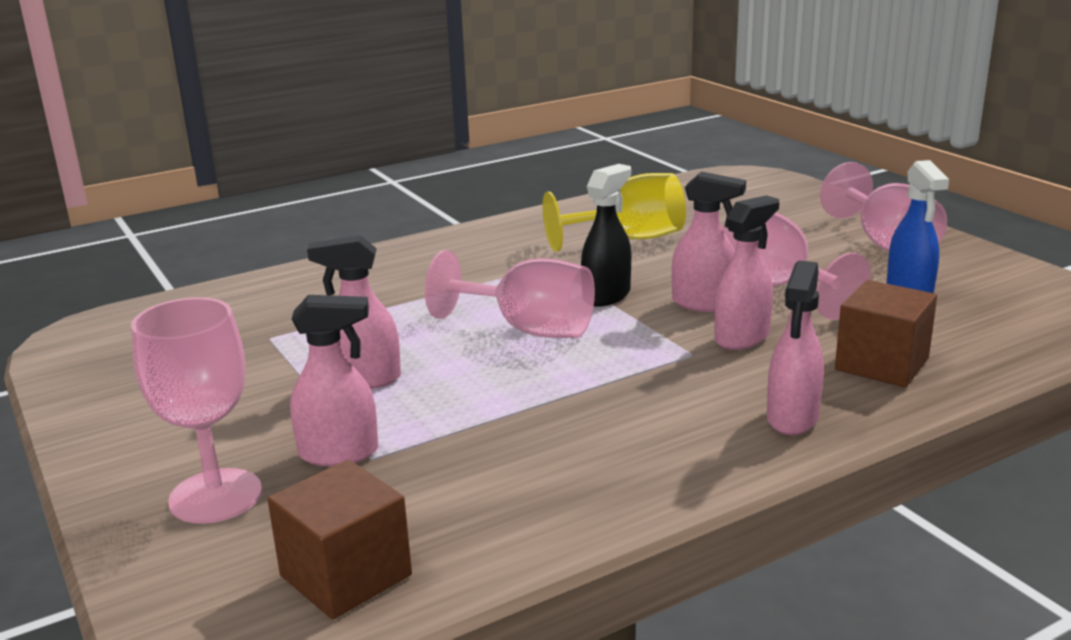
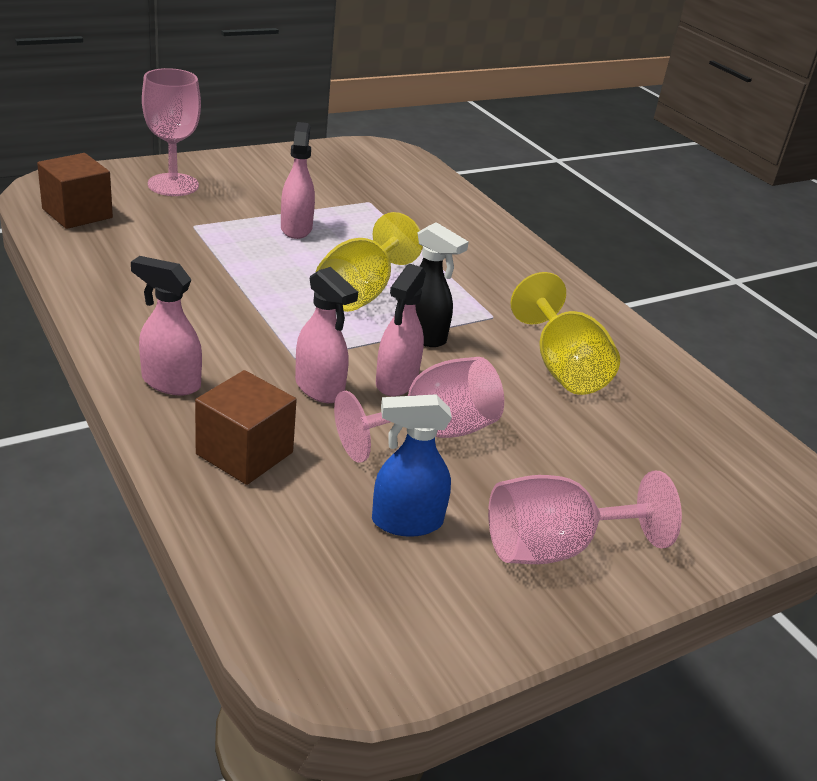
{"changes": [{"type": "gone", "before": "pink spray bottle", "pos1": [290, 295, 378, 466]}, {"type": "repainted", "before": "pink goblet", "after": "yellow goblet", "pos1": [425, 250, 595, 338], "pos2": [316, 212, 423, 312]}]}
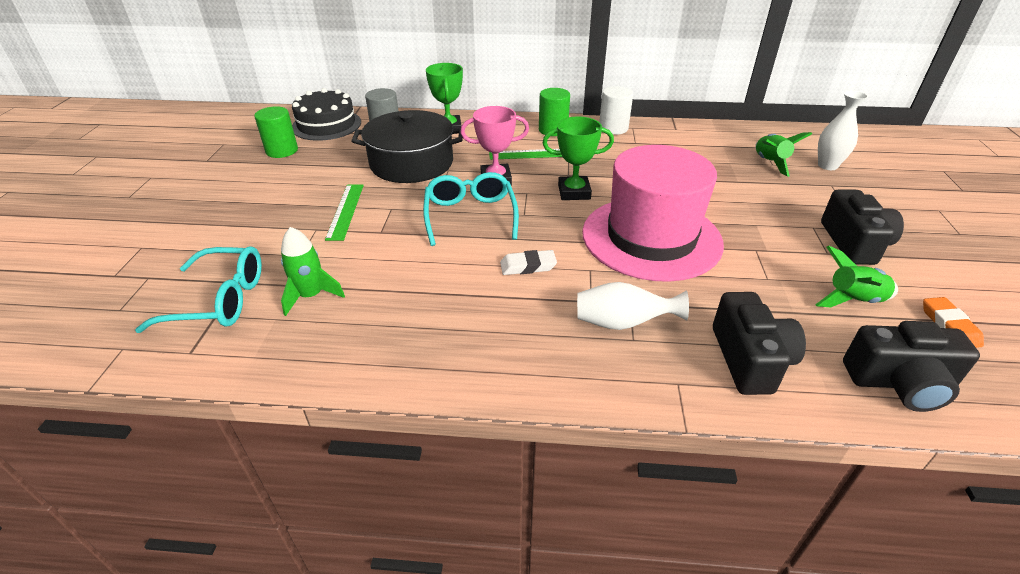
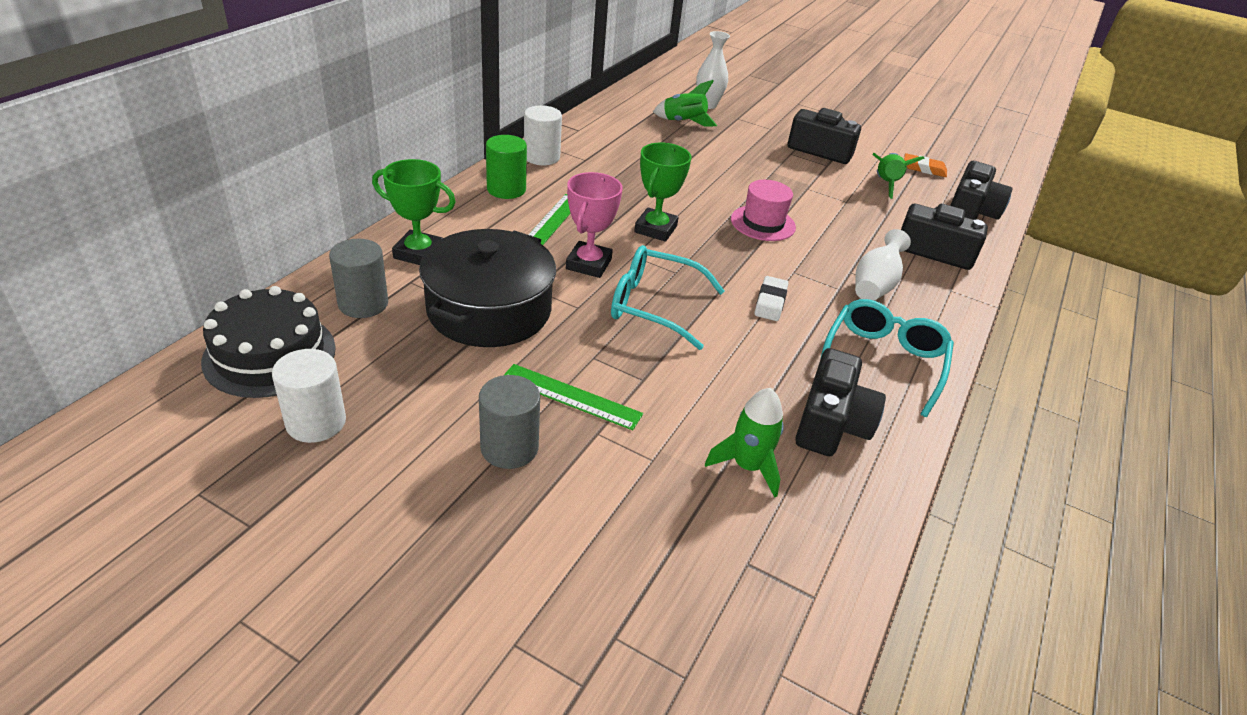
{"changes": [{"type": "new", "after": "grey cylinder", "pos2": [479, 375, 540, 469]}, {"type": "new", "after": "black camera", "pos2": [795, 348, 886, 456]}, {"type": "shifted", "before": "turquoise glasses", "pos1": [135, 246, 262, 333], "pos2": [820, 299, 954, 417]}, {"type": "repainted", "before": "green cylinder", "after": "white cylinder", "pos1": [254, 106, 298, 158], "pos2": [272, 349, 346, 443]}, {"type": "scaled", "before": "pink hat", "pos1": [582, 145, 724, 282], "pos2": [731, 180, 796, 241], "scale": 0.47}]}
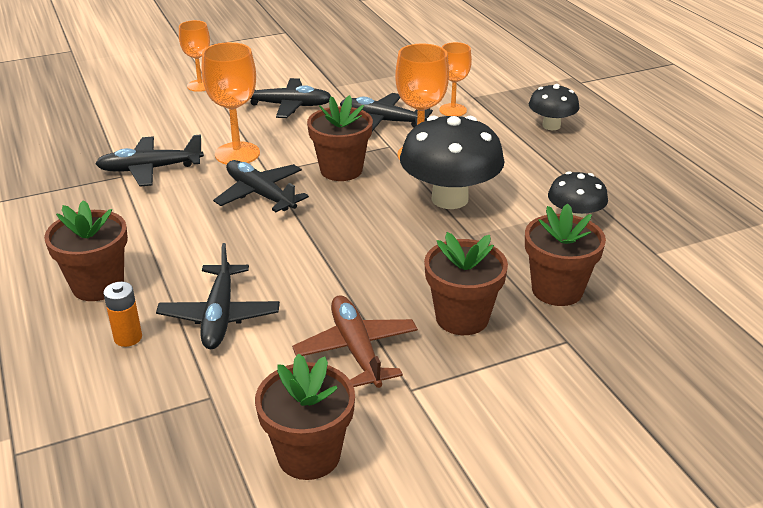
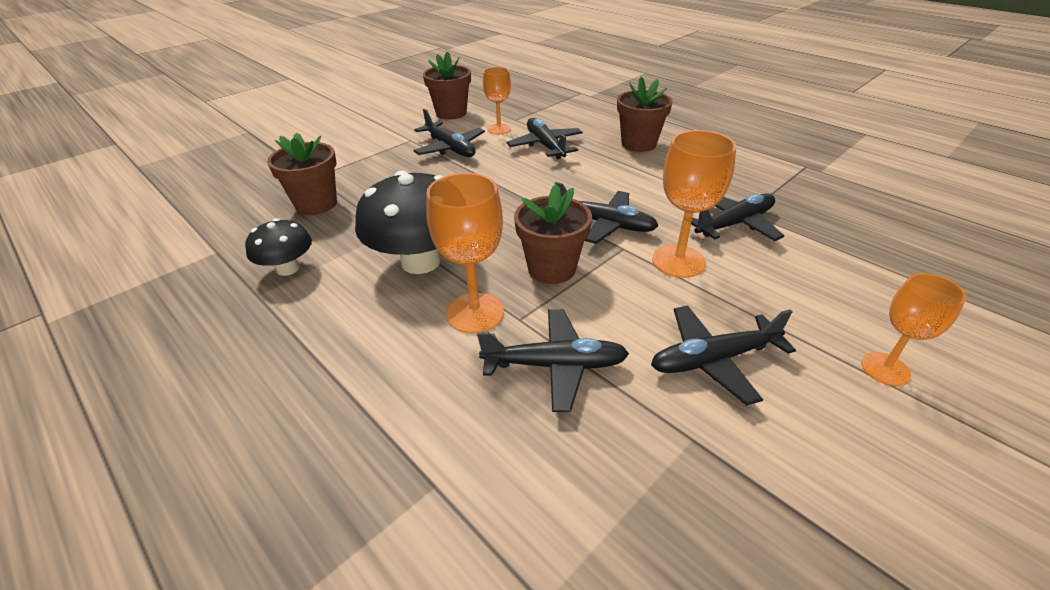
{"changes": [{"type": "gone", "before": "orange battery", "pos1": [103, 282, 142, 347]}, {"type": "gone", "before": "brown flower pot", "pos1": [424, 232, 508, 335]}, {"type": "gone", "before": "black mushroom", "pos1": [529, 84, 580, 130]}, {"type": "shifted", "before": "orange goblet", "pos1": [439, 42, 472, 116], "pos2": [483, 67, 511, 134]}, {"type": "repainted", "before": "brown plane", "after": "black plane", "pos1": [292, 295, 418, 388], "pos2": [413, 109, 485, 157]}]}
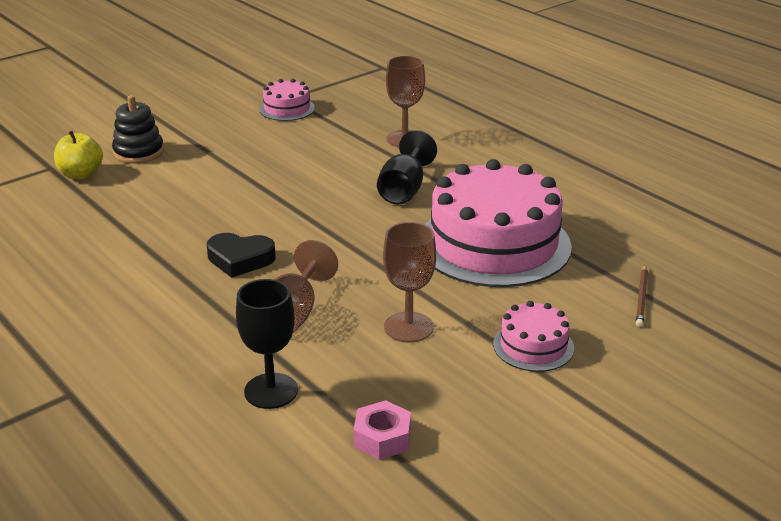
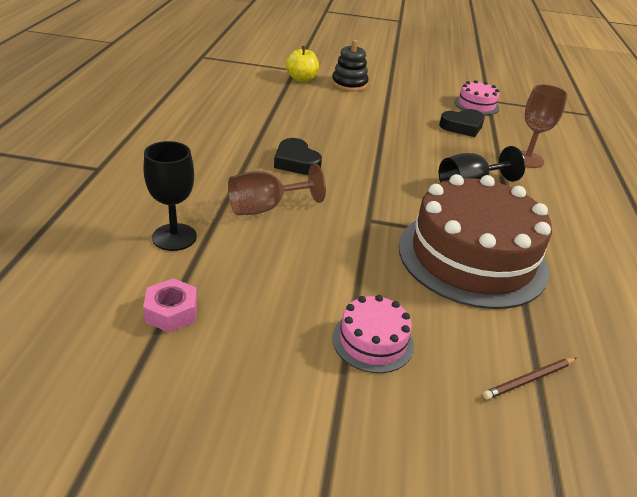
{"changes": [{"type": "gone", "before": "brown goblet", "pos1": [383, 222, 436, 342]}, {"type": "new", "after": "black heart", "pos2": [439, 109, 485, 137]}, {"type": "repainted", "before": "pink cake", "after": "brown cake", "pos1": [425, 159, 572, 287], "pos2": [399, 174, 552, 309]}]}
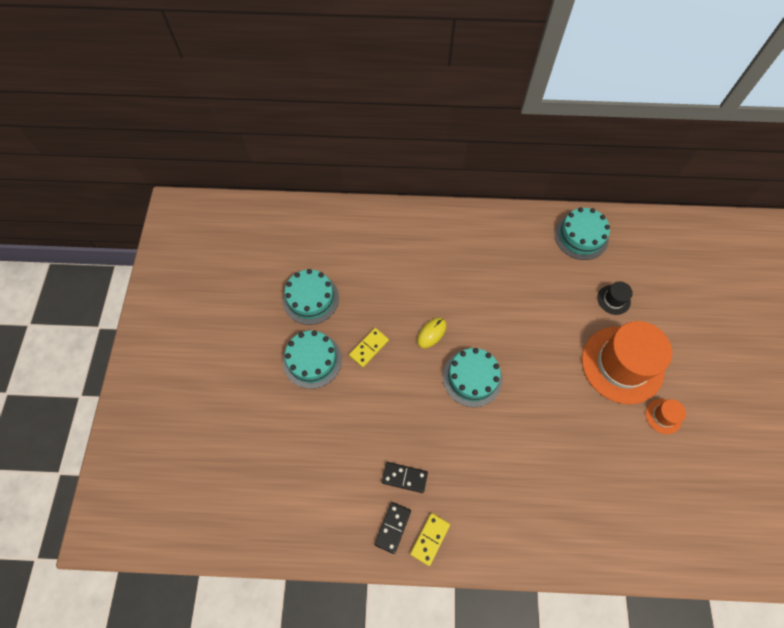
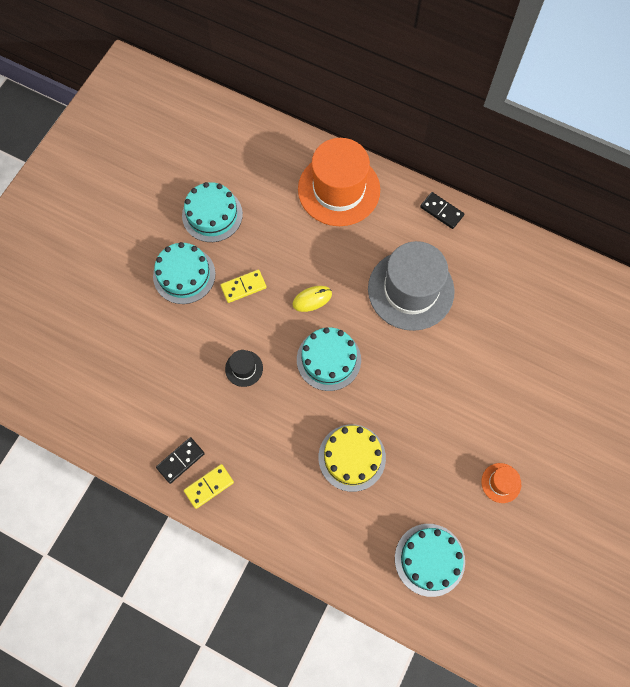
{"changes": [{"type": "new", "after": "yellow cake", "pos2": [319, 424, 386, 492]}, {"type": "new", "after": "grey hat", "pos2": [368, 241, 455, 331]}, {"type": "shifted", "before": "black domino", "pos1": [382, 462, 428, 493], "pos2": [420, 192, 464, 229]}, {"type": "shifted", "before": "turquoise cake", "pos1": [555, 207, 610, 260], "pos2": [395, 524, 465, 597]}, {"type": "shifted", "before": "orange hat", "pos1": [582, 321, 672, 404], "pos2": [298, 138, 380, 226]}, {"type": "shifted", "before": "black hat", "pos1": [597, 281, 633, 315], "pos2": [225, 350, 263, 387]}]}
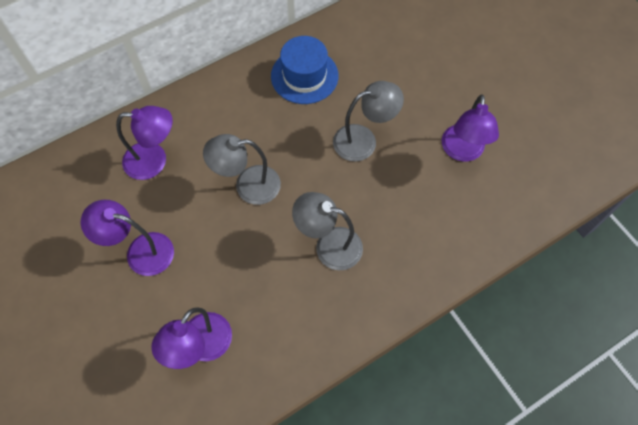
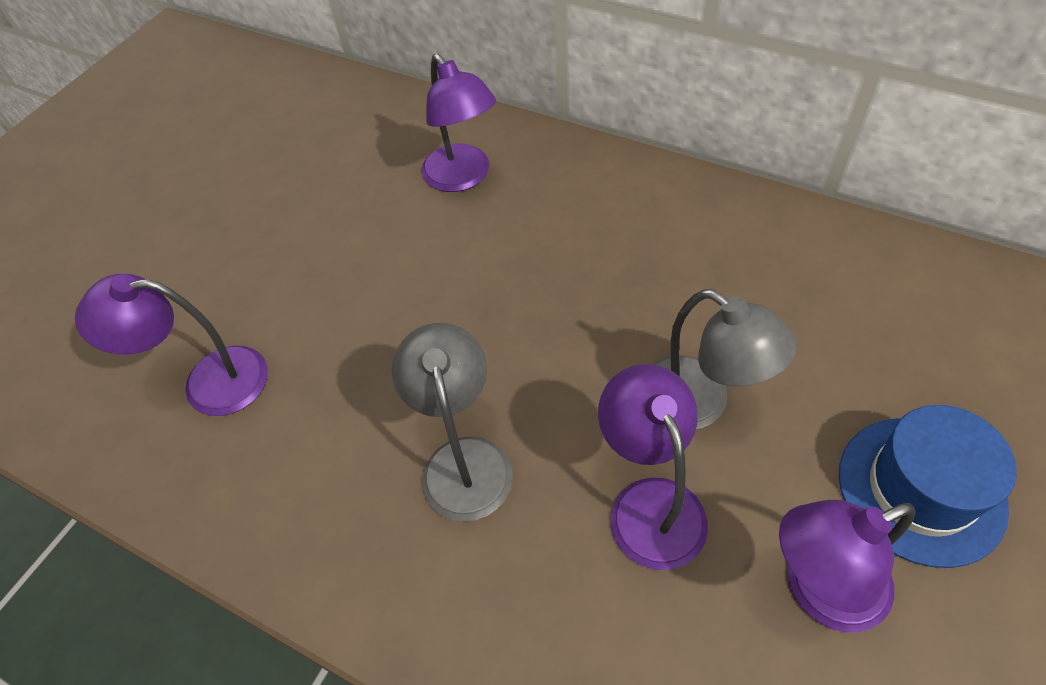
{"changes": [{"type": "gone", "before": "grey lamp", "pos1": [203, 134, 281, 205]}, {"type": "shifted", "before": "purple lamp", "pos1": [81, 200, 174, 276], "pos2": [598, 364, 708, 570]}, {"type": "shifted", "before": "blue hat", "pos1": [271, 36, 338, 104], "pos2": [839, 405, 1017, 568]}]}
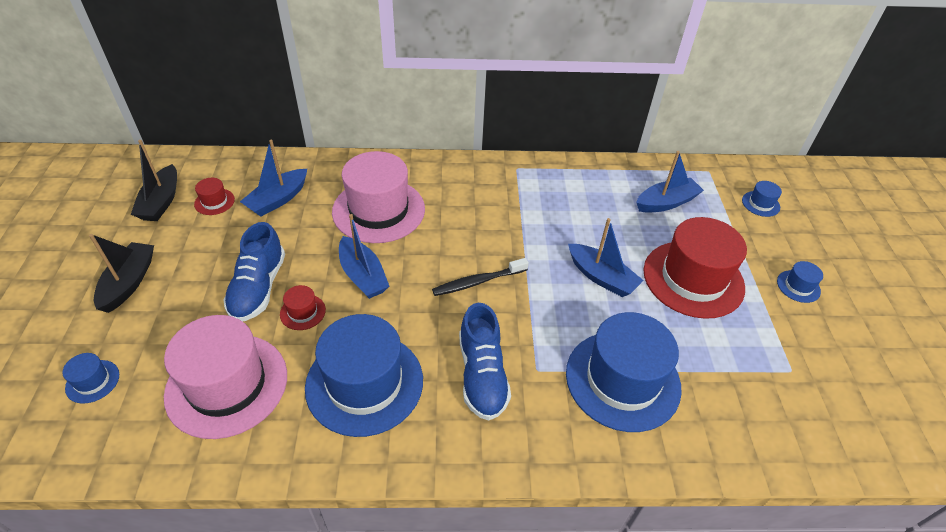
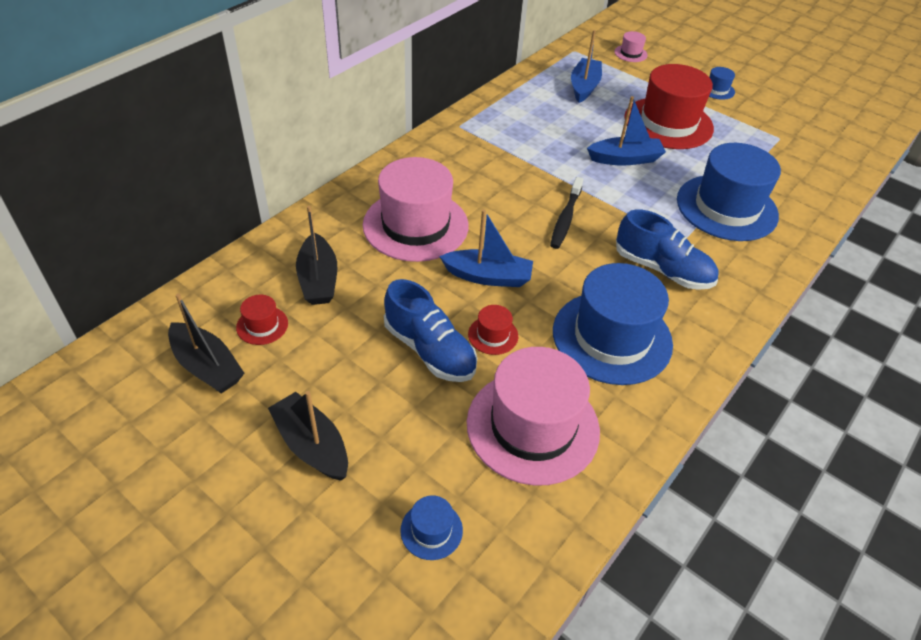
{"changes": [{"type": "repainted", "before": "blue boat", "after": "black boat", "pos1": [240, 140, 307, 217], "pos2": [296, 206, 337, 305]}, {"type": "repainted", "before": "blue hat", "after": "pink hat", "pos1": [742, 181, 782, 217], "pos2": [614, 31, 648, 62]}]}
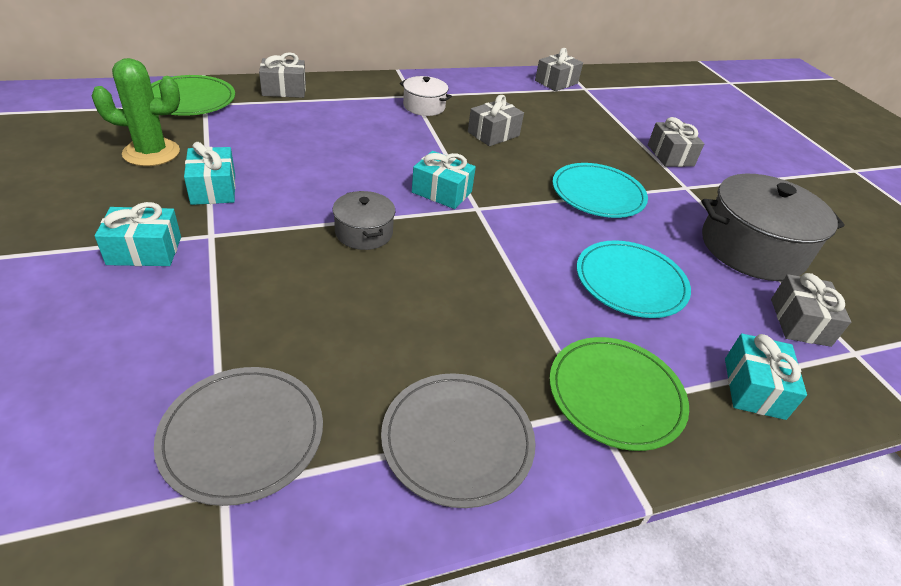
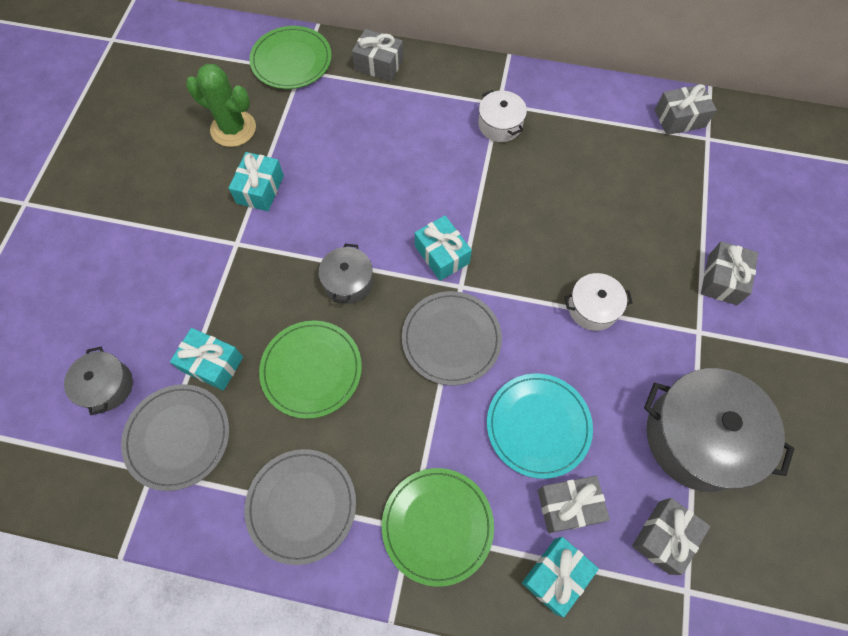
{"changes": [{"type": "new", "after": "grey pot", "pos2": [64, 347, 133, 415]}, {"type": "new", "after": "green plate", "pos2": [259, 321, 362, 419]}, {"type": "new", "after": "grey plate", "pos2": [402, 291, 502, 386]}, {"type": "shifted", "before": "turquoise gift", "pos1": [95, 202, 181, 266], "pos2": [170, 328, 243, 391]}, {"type": "shifted", "before": "grey gift", "pos1": [468, 95, 524, 146], "pos2": [538, 476, 610, 533]}, {"type": "swapped", "before": "turquoise plate", "after": "white pot", "pos1": [552, 163, 648, 218], "pos2": [564, 273, 633, 331]}]}
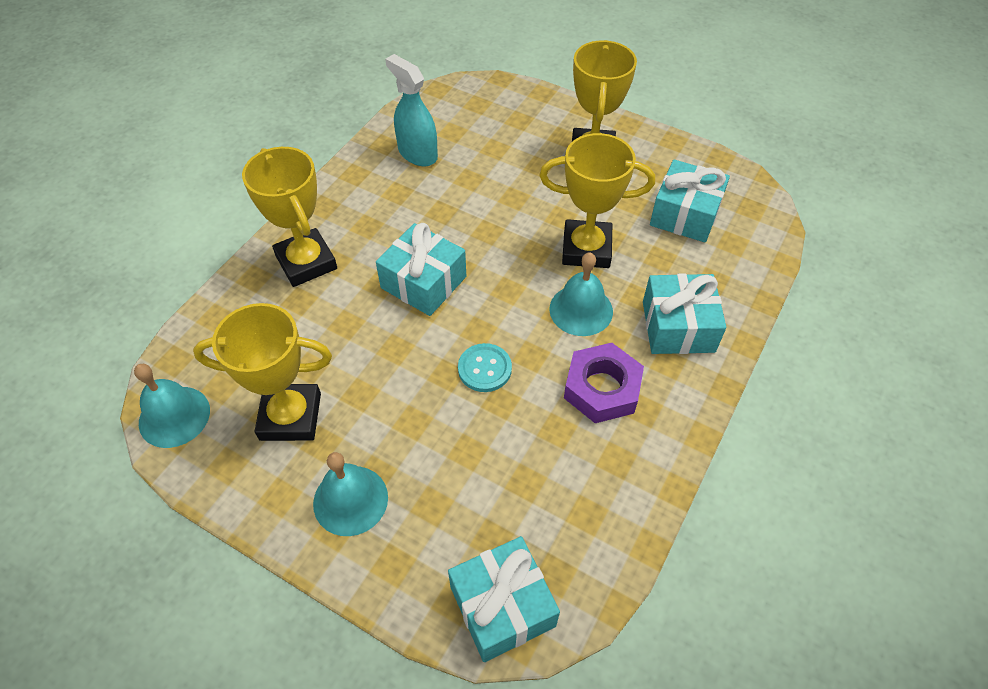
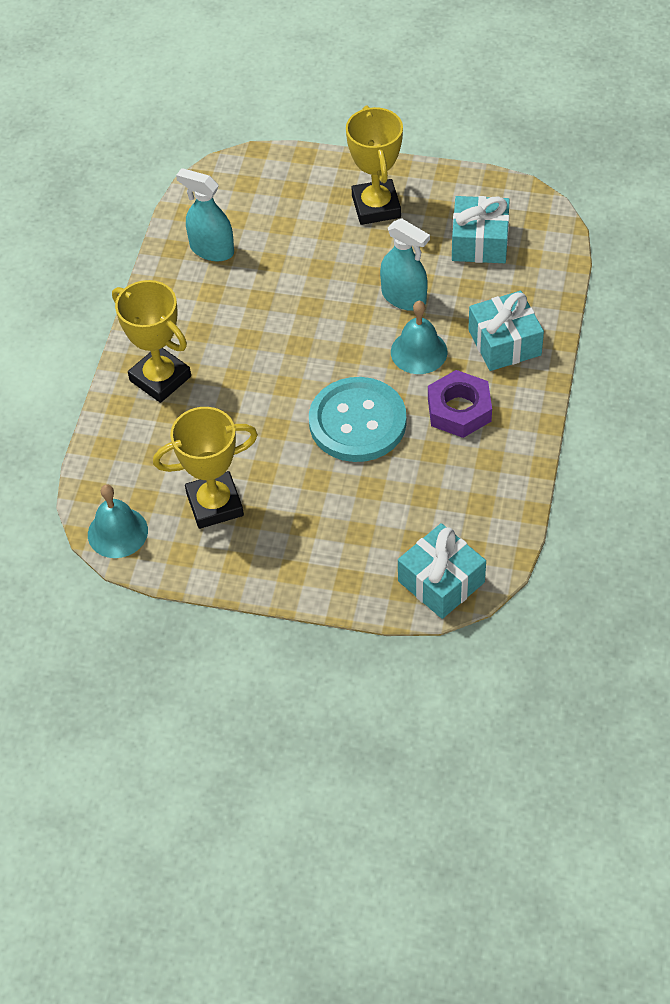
{"changes": [{"type": "gone", "before": "turquoise bell", "pos1": [313, 452, 388, 536]}, {"type": "gone", "before": "turquoise gift", "pos1": [376, 223, 466, 316]}, {"type": "swapped", "before": "yellow trophy", "after": "turquoise spray bottle", "pos1": [539, 133, 655, 268], "pos2": [380, 218, 430, 311]}, {"type": "scaled", "before": "turquoise button", "pos1": [458, 343, 512, 392], "pos2": [309, 377, 406, 462], "scale": 2.08}]}
